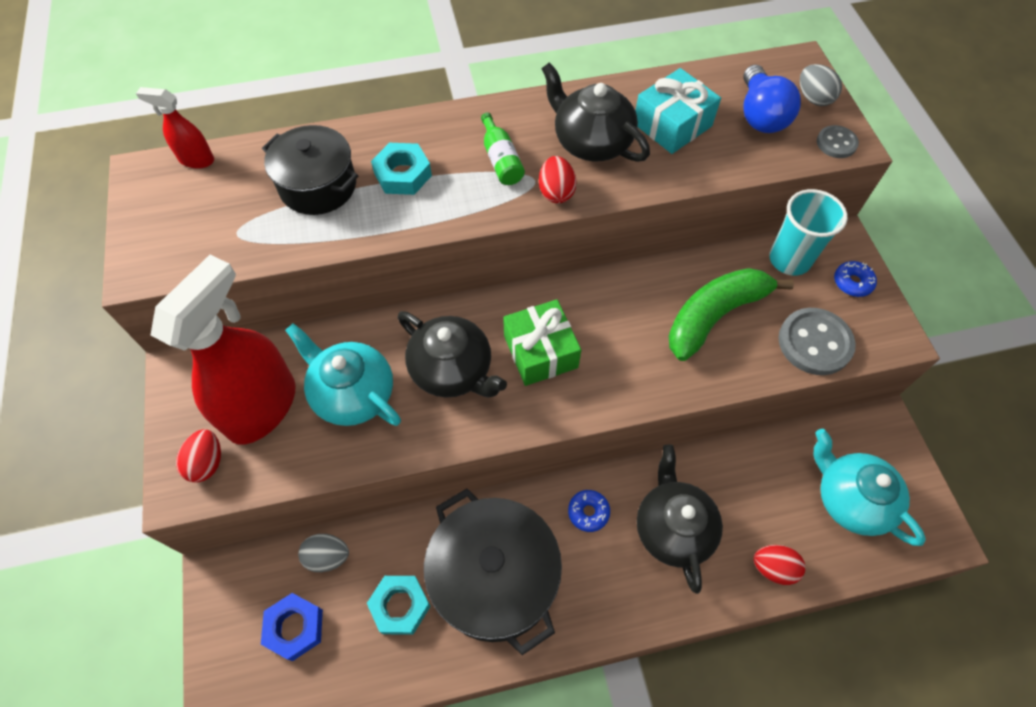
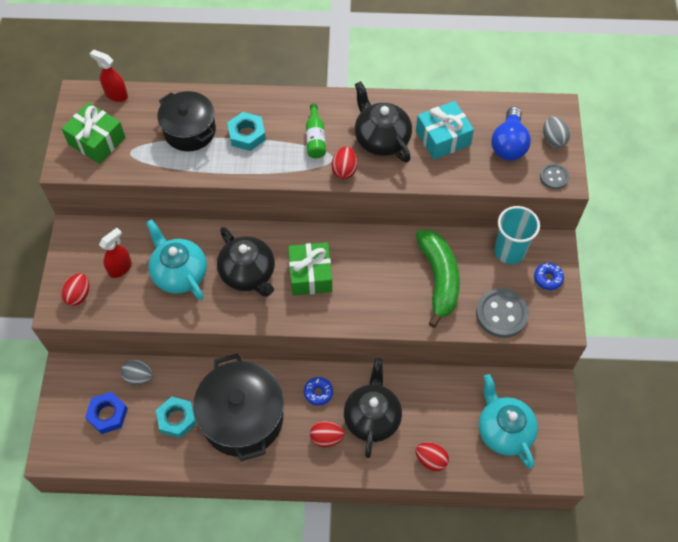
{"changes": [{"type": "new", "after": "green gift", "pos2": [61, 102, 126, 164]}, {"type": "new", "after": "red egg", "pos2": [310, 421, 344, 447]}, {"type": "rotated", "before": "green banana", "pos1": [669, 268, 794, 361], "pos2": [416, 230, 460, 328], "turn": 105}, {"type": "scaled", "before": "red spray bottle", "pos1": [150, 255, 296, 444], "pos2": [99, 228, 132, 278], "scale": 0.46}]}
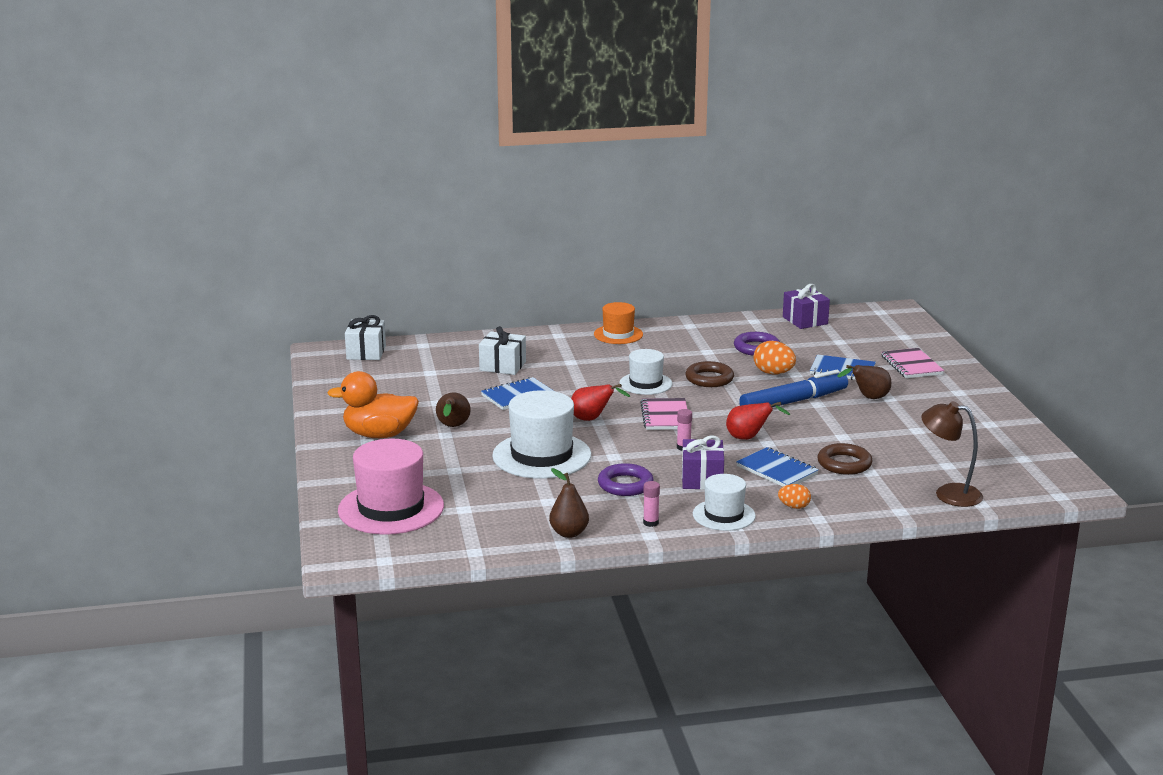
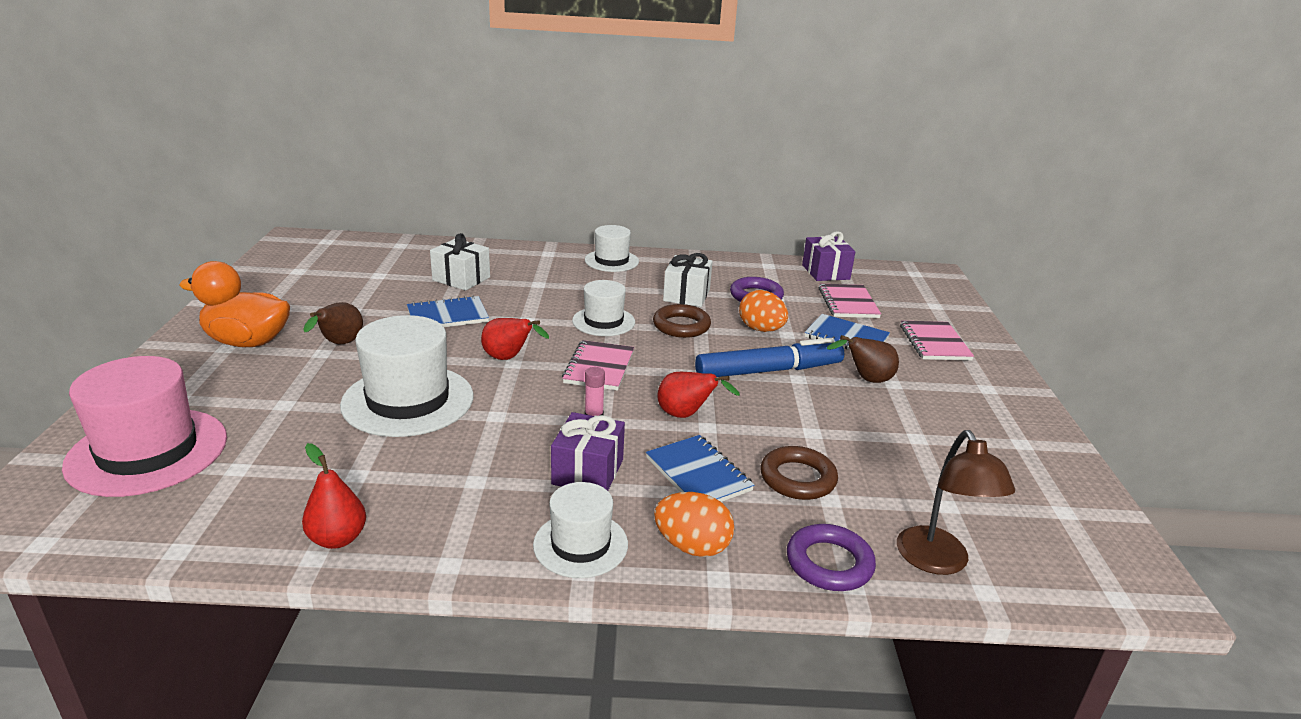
{"changes": [{"type": "gone", "before": "pink glue stick", "pos1": [643, 481, 660, 527]}, {"type": "new", "after": "pink notebook", "pos2": [818, 284, 881, 318]}, {"type": "shifted", "before": "white gift", "pos1": [345, 315, 386, 360], "pos2": [663, 253, 713, 307]}, {"type": "shifted", "before": "purple ring", "pos1": [598, 463, 654, 496], "pos2": [787, 524, 876, 591]}, {"type": "repainted", "before": "brown pear", "after": "red pear", "pos1": [549, 468, 589, 538], "pos2": [302, 443, 366, 549]}, {"type": "repainted", "before": "orange hat", "after": "white hat", "pos1": [594, 302, 643, 344], "pos2": [585, 225, 639, 272]}, {"type": "rotated", "before": "brown lamp", "pos1": [921, 401, 983, 507], "pos2": [897, 430, 1015, 575], "turn": -135}, {"type": "scaled", "before": "orange egg", "pos1": [778, 484, 811, 509], "pos2": [654, 492, 734, 557], "scale": 1.63}]}
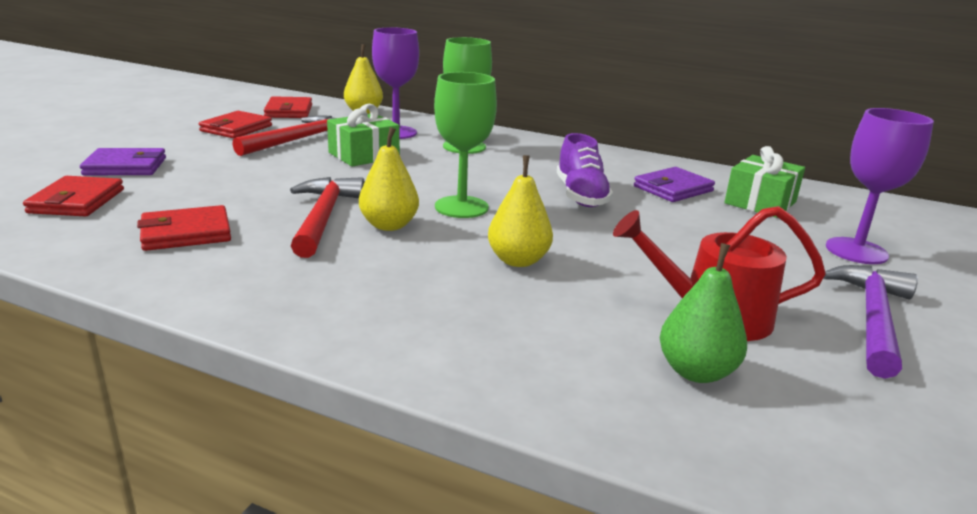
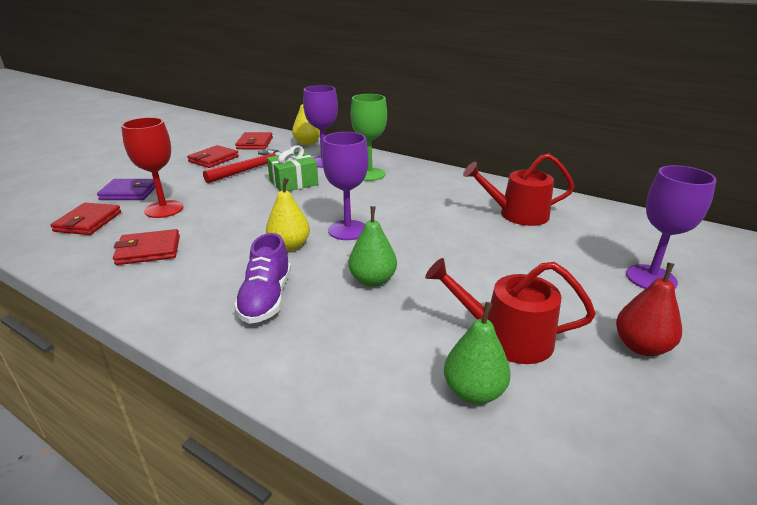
{"changes": [{"type": "gone", "before": "red hammer", "pos1": [290, 177, 365, 258]}, {"type": "gone", "before": "green gift", "pos1": [724, 146, 805, 218]}, {"type": "new", "after": "red goblet", "pos2": [121, 117, 183, 218]}, {"type": "shifted", "before": "purple shoe", "pos1": [557, 133, 613, 207], "pos2": [234, 233, 291, 324]}, {"type": "swapped", "before": "purple wallet", "after": "red watering can", "pos1": [634, 167, 715, 202], "pos2": [463, 153, 574, 226]}, {"type": "swapped", "before": "purple hammer", "after": "red pear", "pos1": [823, 265, 918, 379], "pos2": [616, 262, 682, 356]}, {"type": "repainted", "before": "green goblet", "after": "purple goblet", "pos1": [434, 72, 497, 218], "pos2": [322, 132, 369, 240]}, {"type": "repainted", "before": "yellow pear", "after": "green pear", "pos1": [488, 155, 553, 267], "pos2": [349, 206, 397, 287]}]}
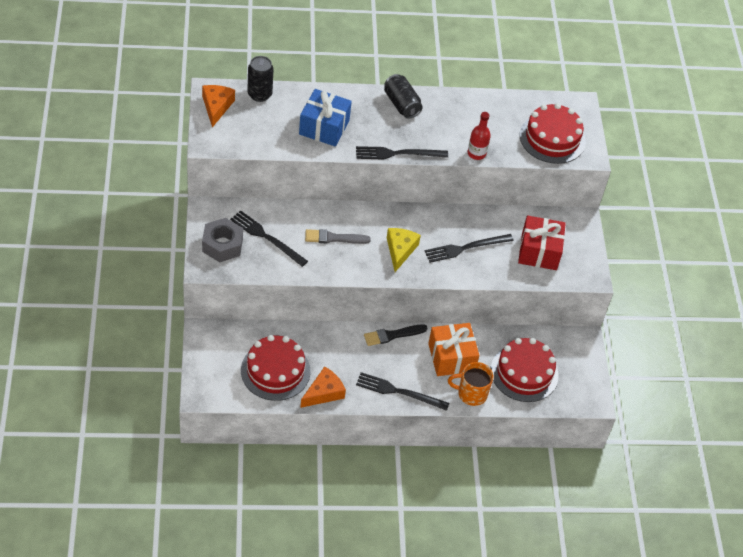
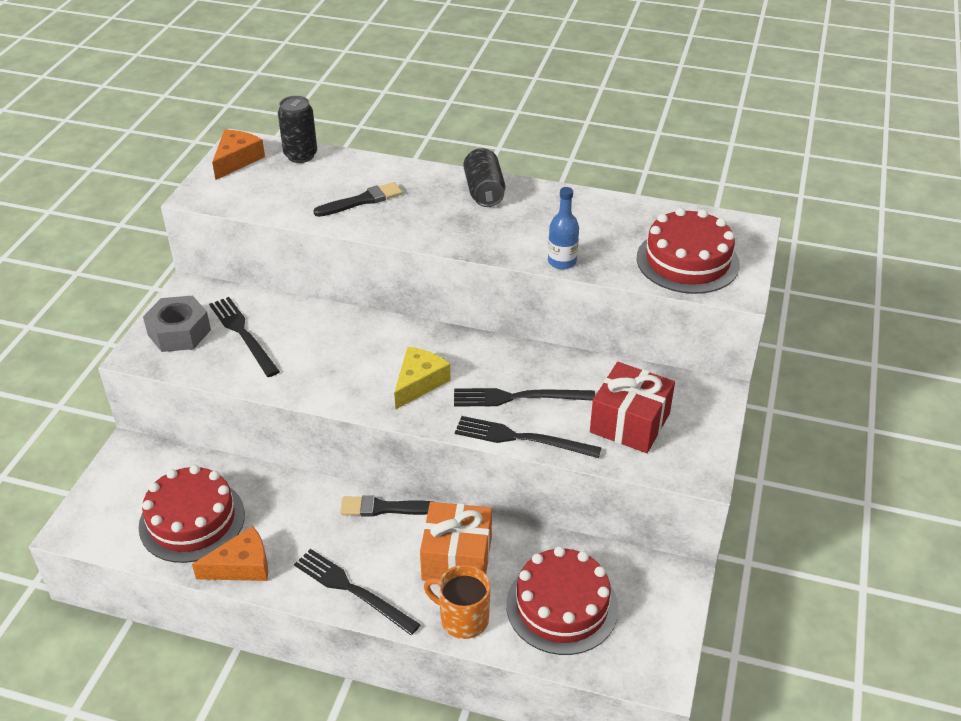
{"changes": [{"type": "gone", "before": "grey brush", "pos1": [305, 229, 371, 244]}, {"type": "shifted", "before": "black fork", "pos1": [356, 146, 448, 160], "pos2": [455, 416, 601, 458]}, {"type": "swapped", "before": "blue gift", "after": "black brush", "pos1": [299, 89, 352, 147], "pos2": [314, 182, 402, 217]}, {"type": "repainted", "before": "red bottle", "after": "blue bottle", "pos1": [468, 112, 491, 160], "pos2": [548, 187, 579, 269]}]}
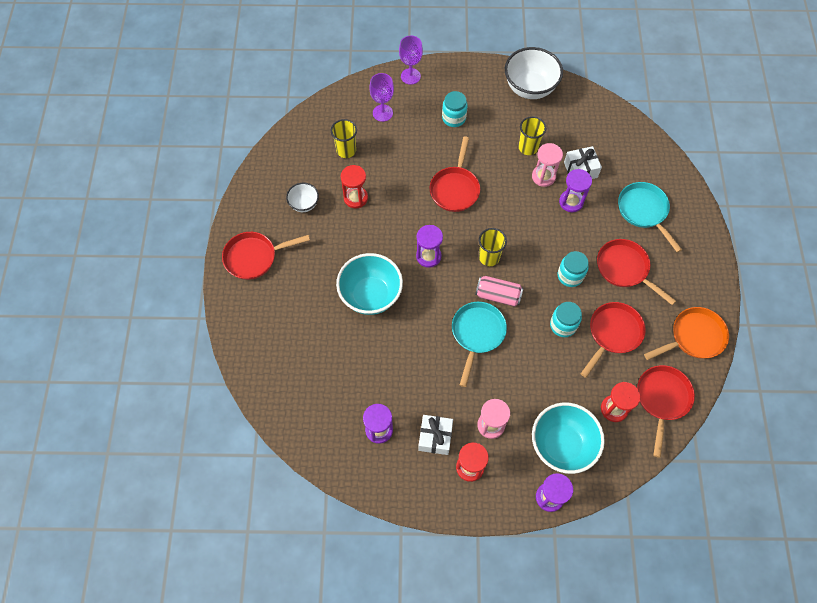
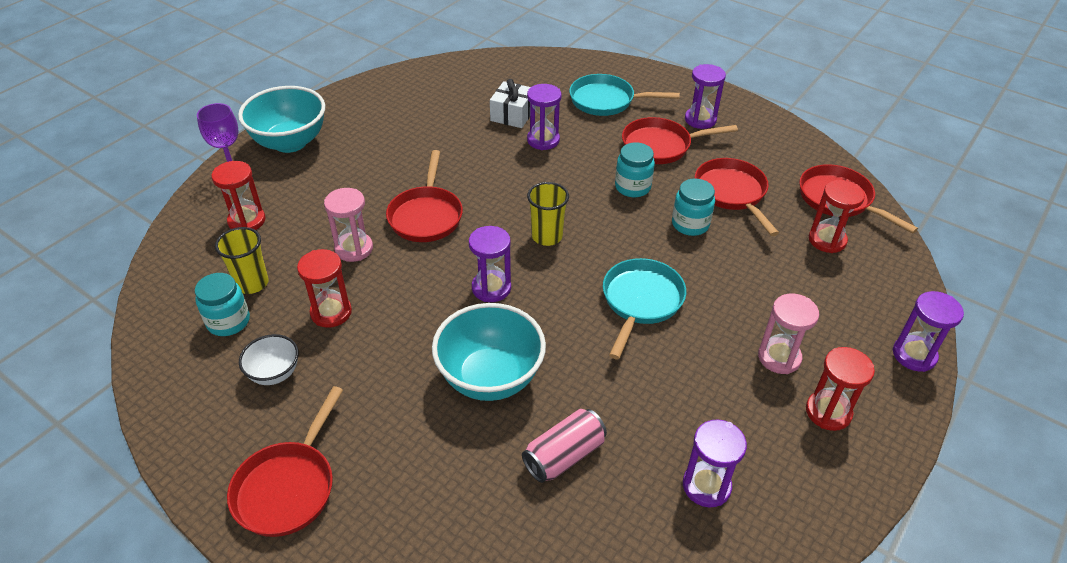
{"changes": [{"type": "gone", "before": "white gift", "pos1": [418, 415, 453, 455]}, {"type": "gone", "before": "white bowl", "pos1": [505, 47, 563, 99]}, {"type": "gone", "before": "yellow cup", "pos1": [519, 116, 546, 155]}, {"type": "gone", "before": "orange pan", "pos1": [644, 307, 729, 360]}, {"type": "new", "after": "purple hourglass", "pos2": [685, 64, 726, 129]}, {"type": "shifted", "before": "turquoise jar", "pos1": [442, 91, 468, 127], "pos2": [195, 273, 250, 336]}, {"type": "shifted", "before": "pink can", "pos1": [475, 276, 523, 307], "pos2": [522, 409, 607, 483]}, {"type": "shifted", "before": "pink hourglass", "pos1": [532, 143, 563, 187], "pos2": [324, 188, 373, 262]}, {"type": "shifted", "before": "turquoise bowl", "pos1": [532, 402, 605, 474], "pos2": [238, 86, 325, 153]}, {"type": "swapped", "before": "purple goblet", "after": "red hourglass", "pos1": [369, 73, 394, 122], "pos2": [211, 161, 265, 230]}, {"type": "rotated", "before": "red pan", "pos1": [430, 136, 480, 212], "pos2": [386, 150, 463, 242], "turn": 45}, {"type": "rotated", "before": "turquoise pan", "pos1": [452, 302, 507, 387], "pos2": [603, 258, 686, 359], "turn": 60}]}
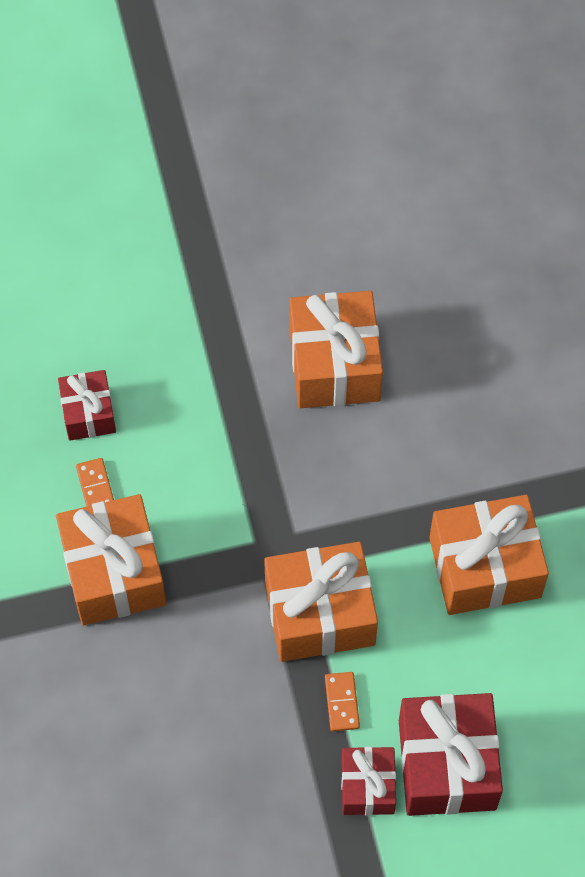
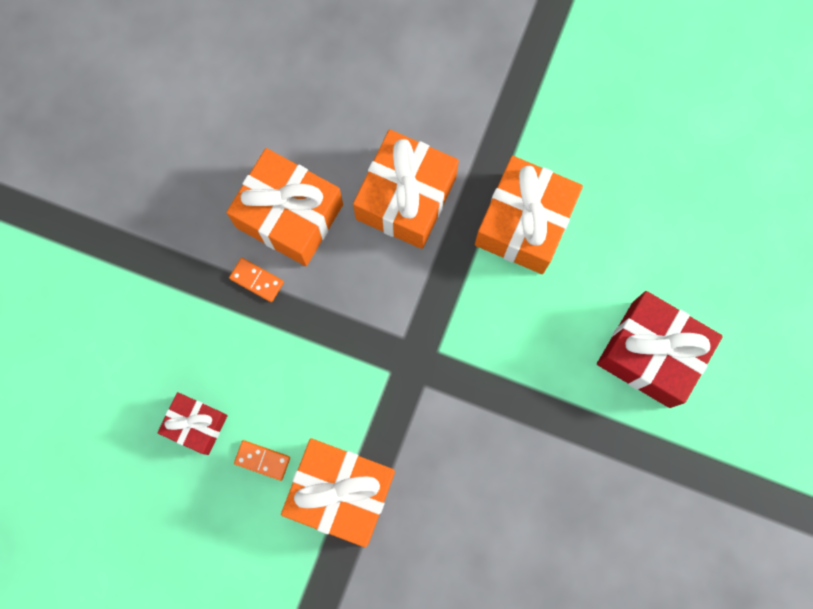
{"changes": [{"type": "gone", "before": "red gift", "pos1": [341, 747, 396, 815]}, {"type": "shifted", "before": "orange gift", "pos1": [264, 542, 378, 662], "pos2": [353, 129, 459, 249]}, {"type": "shifted", "before": "orange domino", "pos1": [325, 672, 360, 731], "pos2": [229, 258, 284, 302]}]}
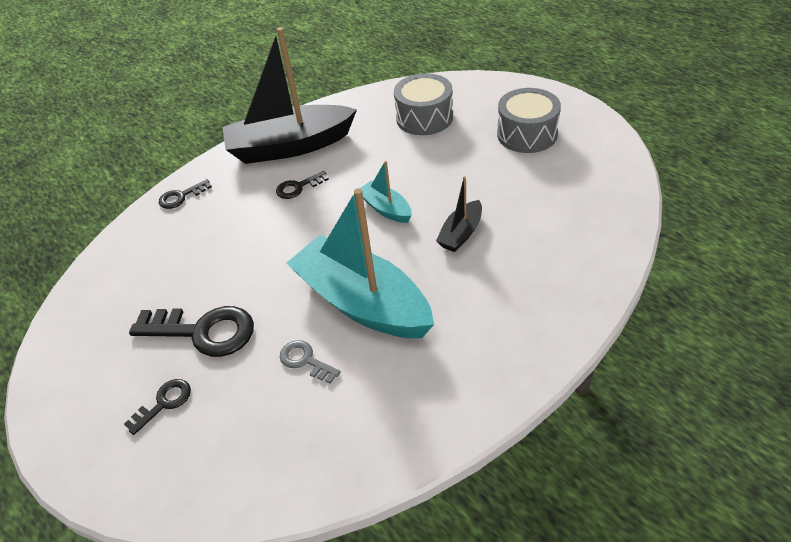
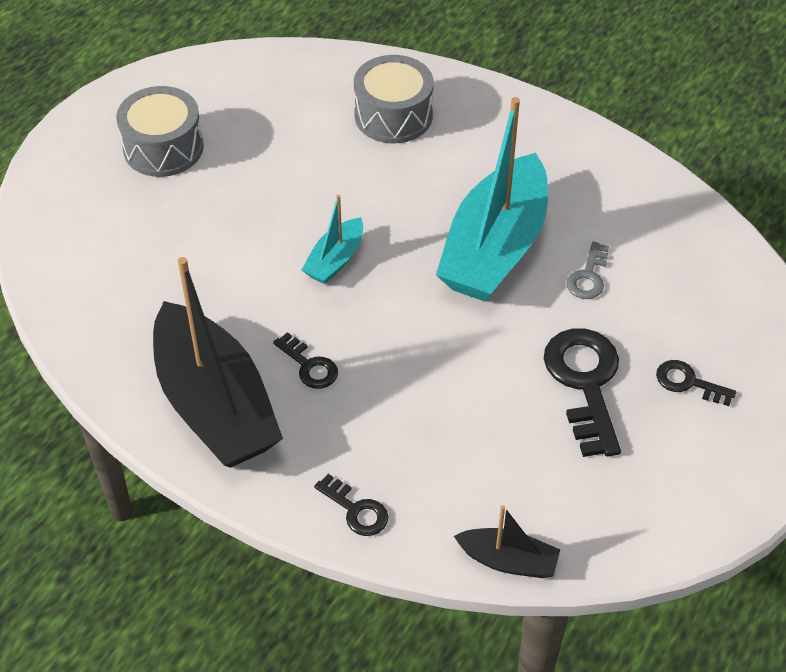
{"changes": [{"type": "shifted", "before": "grey drum", "pos1": [394, 73, 453, 135], "pos2": [354, 55, 434, 143]}, {"type": "shifted", "before": "black boat", "pos1": [436, 176, 482, 252], "pos2": [454, 505, 560, 578]}]}
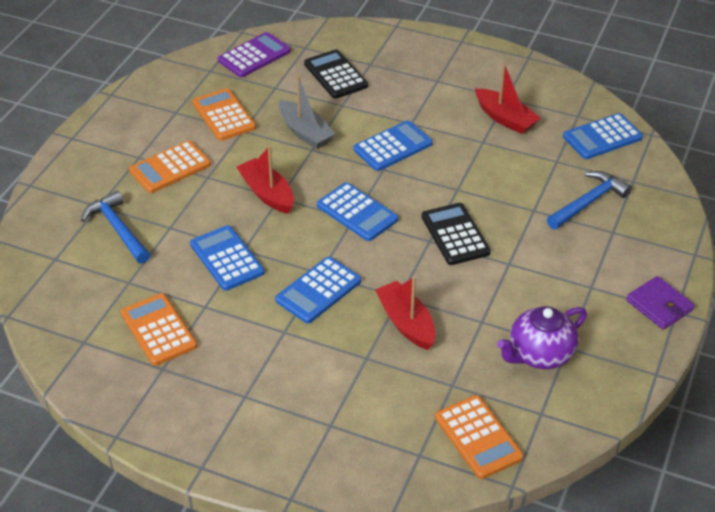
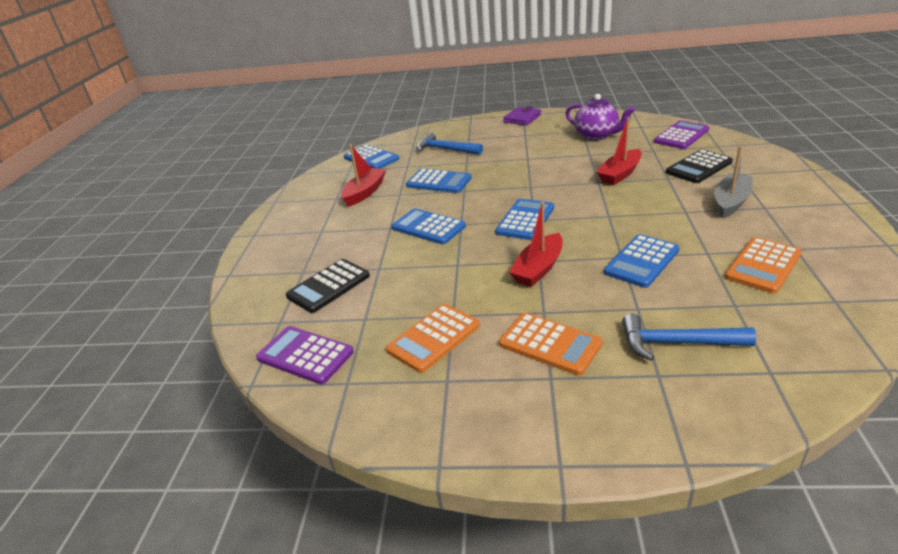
{"changes": [{"type": "shifted", "before": "blue calculator", "pos1": [275, 257, 361, 323], "pos2": [406, 169, 472, 193]}, {"type": "shifted", "before": "grey boat", "pos1": [279, 76, 335, 149], "pos2": [714, 146, 753, 218]}, {"type": "shifted", "before": "black calculator", "pos1": [422, 203, 491, 265], "pos2": [666, 149, 733, 183]}, {"type": "repainted", "before": "orange calculator", "after": "purple calculator", "pos1": [435, 395, 524, 479], "pos2": [654, 120, 709, 149]}, {"type": "rotated", "before": "blue hammer", "pos1": [81, 190, 150, 263], "pos2": [622, 313, 756, 361], "turn": 60}]}
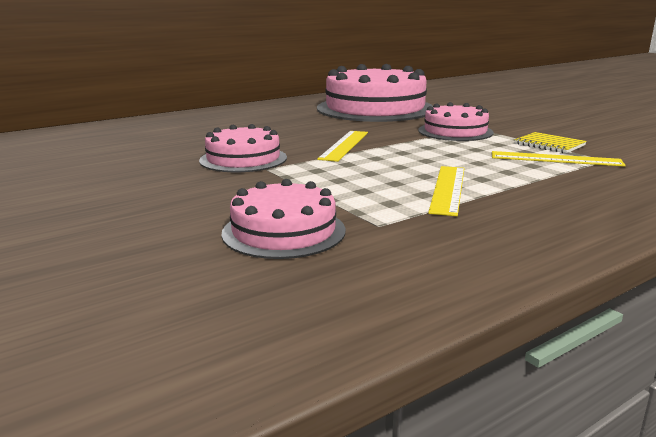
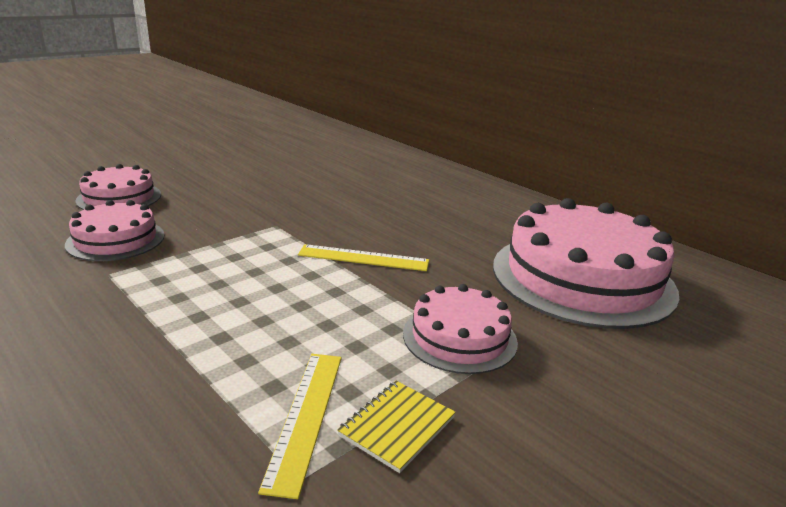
{"changes": [{"type": "gone", "before": "yellow ruler", "pos1": [428, 166, 464, 216]}, {"type": "shifted", "before": "pink cake", "pos1": [199, 124, 287, 172], "pos2": [75, 164, 161, 210]}]}
